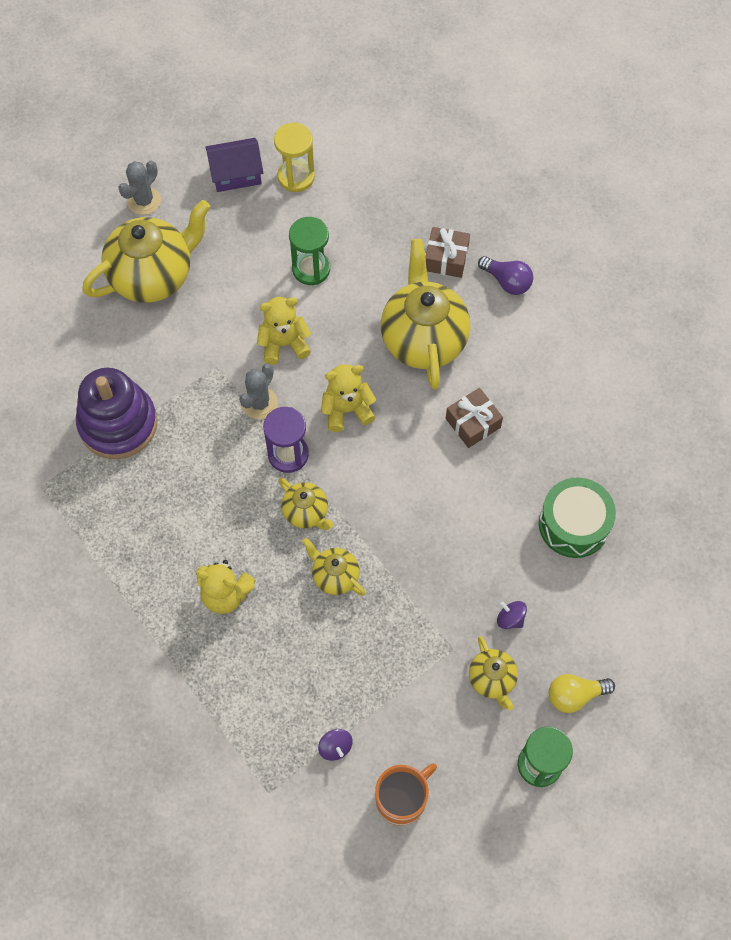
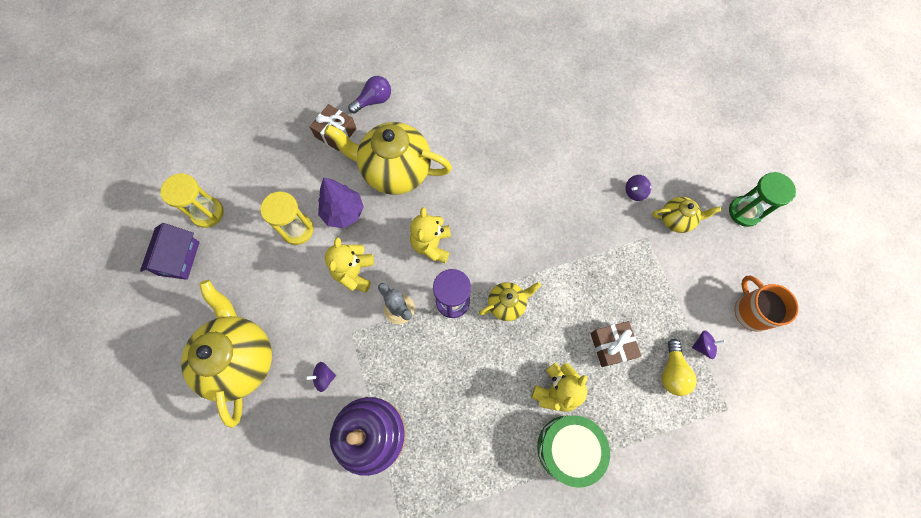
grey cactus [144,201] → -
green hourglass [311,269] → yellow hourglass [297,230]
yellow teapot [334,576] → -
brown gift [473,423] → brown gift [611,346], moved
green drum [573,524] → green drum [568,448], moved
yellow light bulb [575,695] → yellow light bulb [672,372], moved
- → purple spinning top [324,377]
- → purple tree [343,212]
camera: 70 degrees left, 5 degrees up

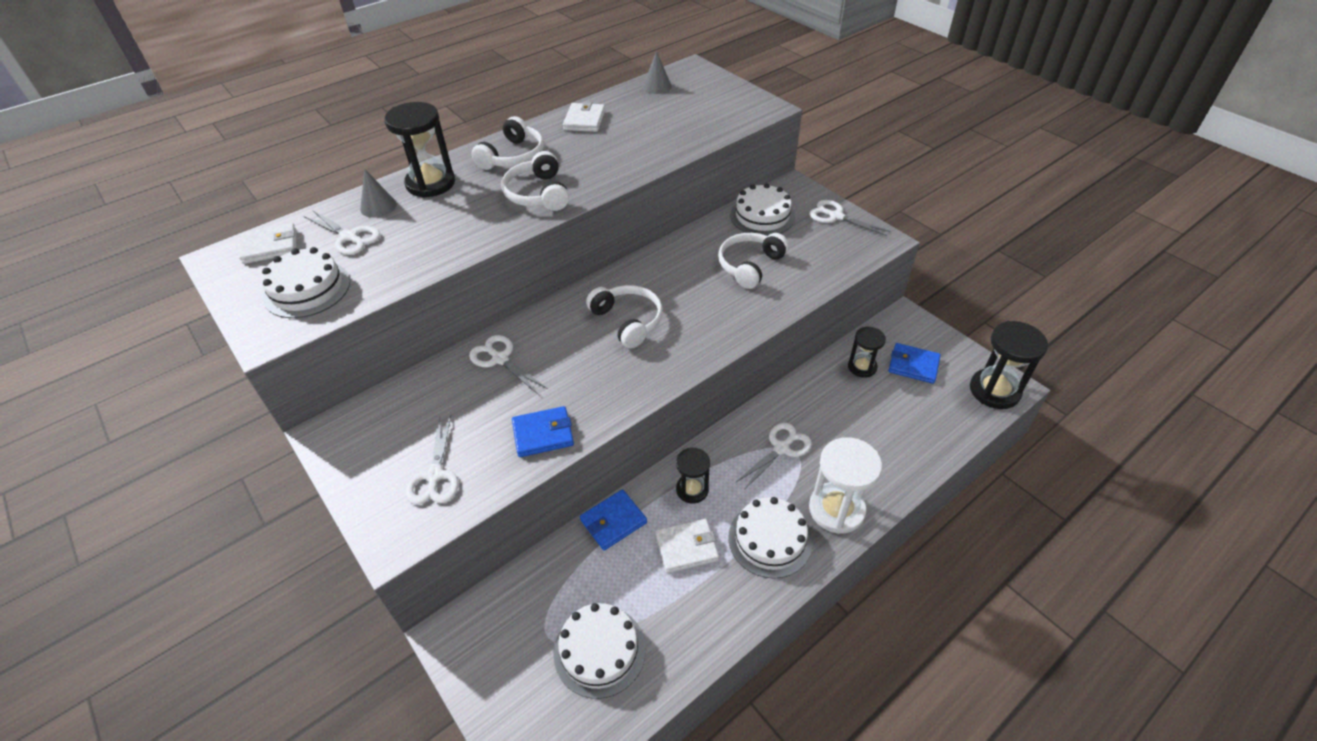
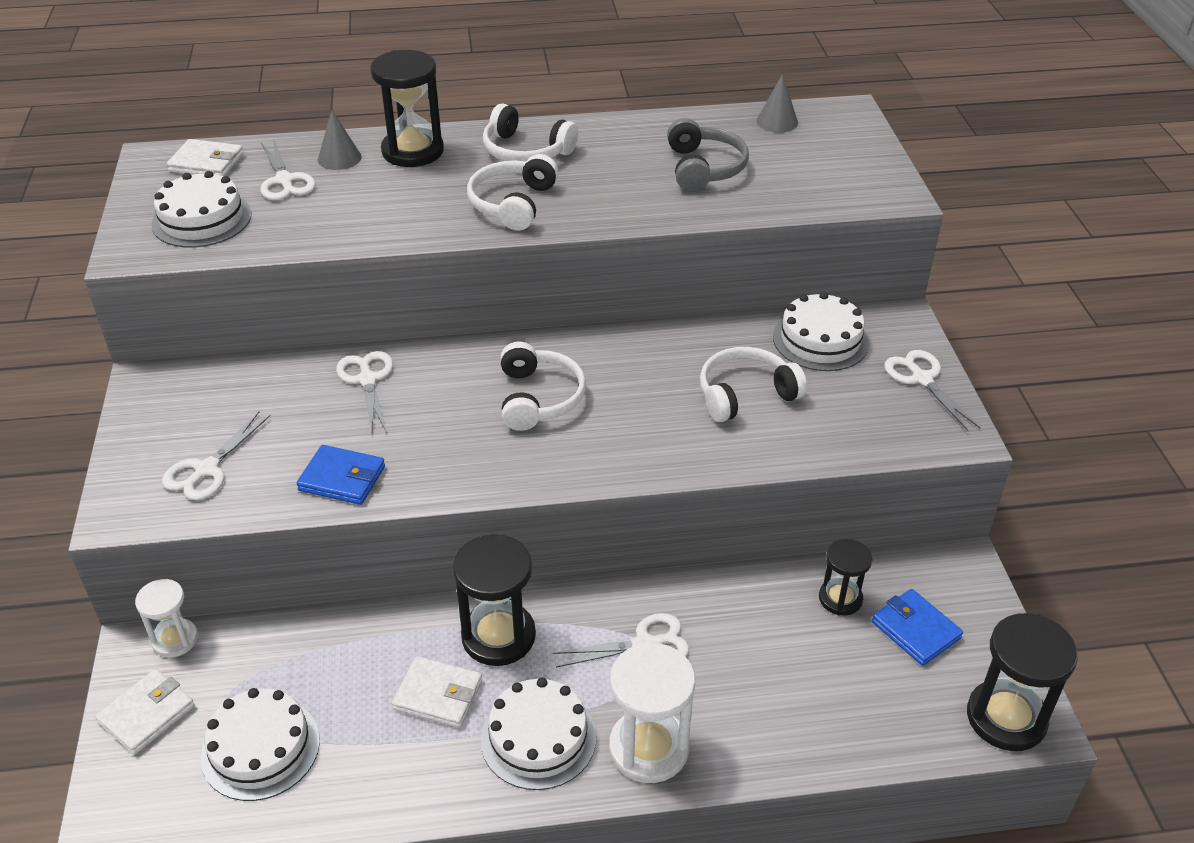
white headphones [513,156] → white headphones [526,151], 60 degrees clockwise
white wallet [584,120] → white wallet [147,714], moved
blue wallet [613,521] → -
black hourglass [692,489] → black hourglass [498,636], x1.65
- → white hourglass [175,639]
- → grey headphones [704,168]
camera: 30 degrees right, 5 degrees down

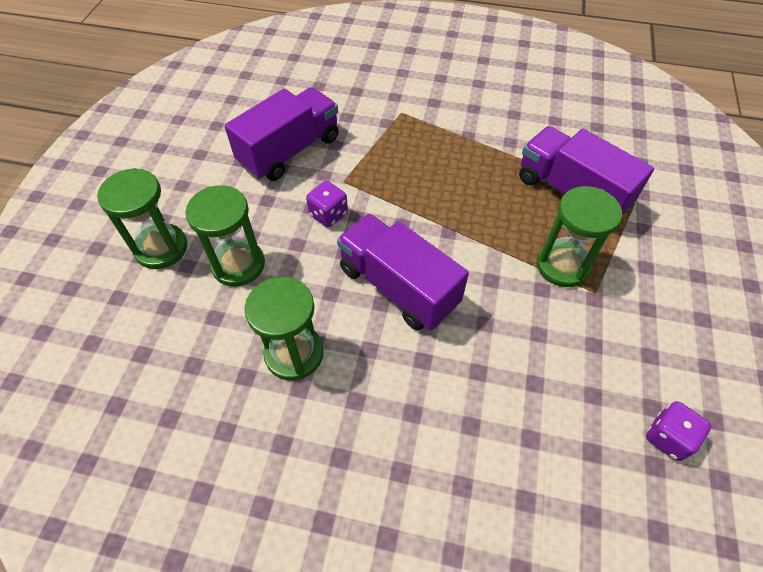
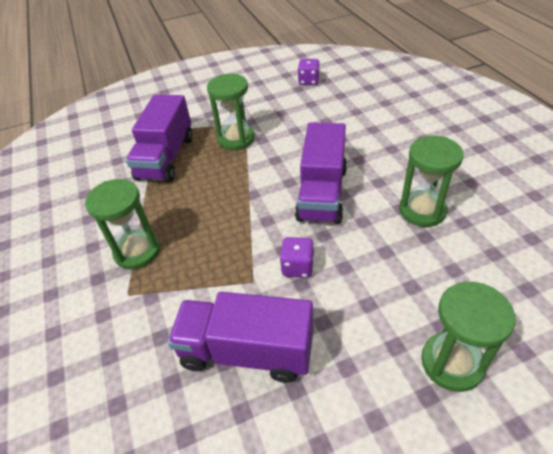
green hourglass [238,265] → green hourglass [137,251], moved
camera: 120 degrees left, 10 degrees down

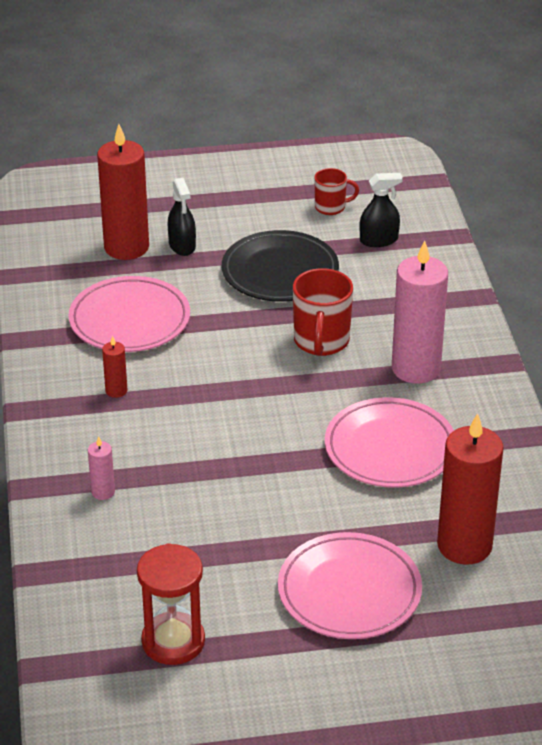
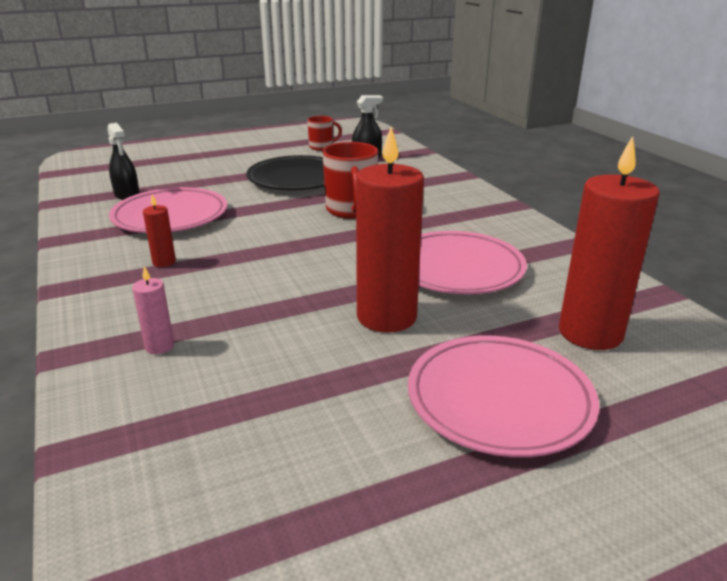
red candle [126,247] → red candle [386,317], moved
red hourglass [173,641] → -
black spray bottle [182,245] → black spray bottle [127,195], moved
pink candle [416,368] → -
camera: 15 degrees left, 10 degrees down

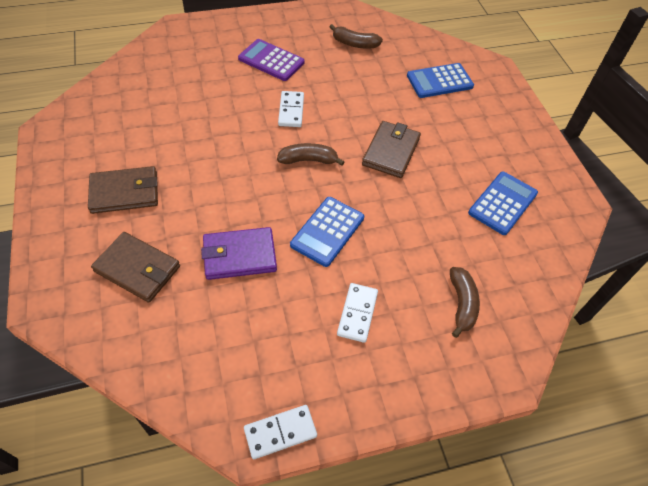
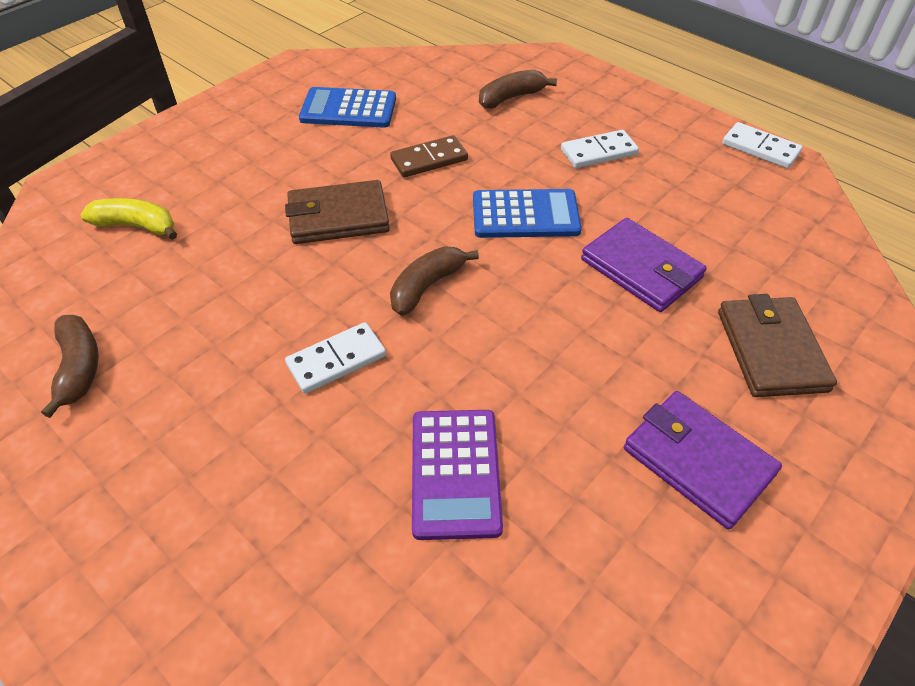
brown wallet [125,192] → purple wallet [698,461]
purple calculator [271,61] → purple calculator [455,473], moved
brown banana [308,160] → brown banana [427,286], 75 degrees clockwise
blue calculator [439,81] → yellow banana [137,226]
- → brown domino [429,160]
camera: 120 degrees left, 5 degrees down

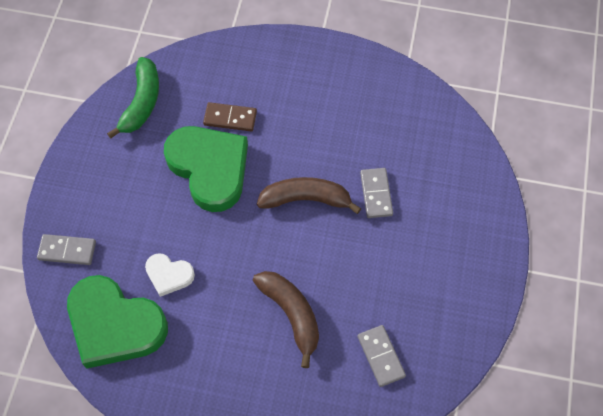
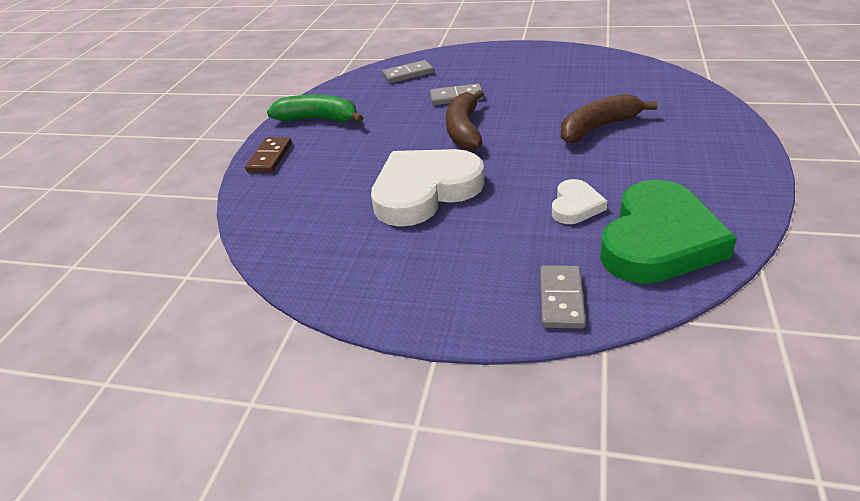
green banana [141,103] → green banana [318,119], moved
green heart [209,168] → white heart [425,191]
brown domino [230,118] → brown domino [270,157], moved
grey domino [381,356] → grey domino [408,74], moved
camera: 85 degrees left, 25 degrees down

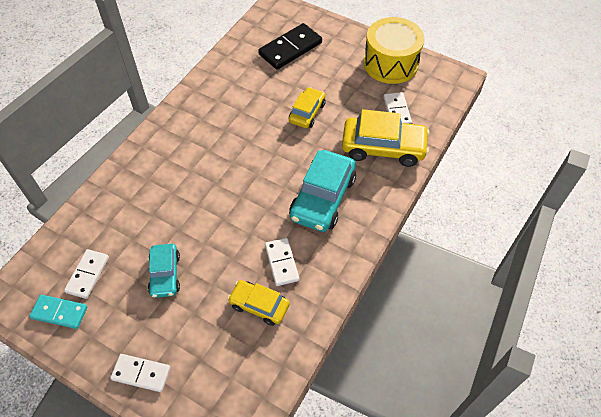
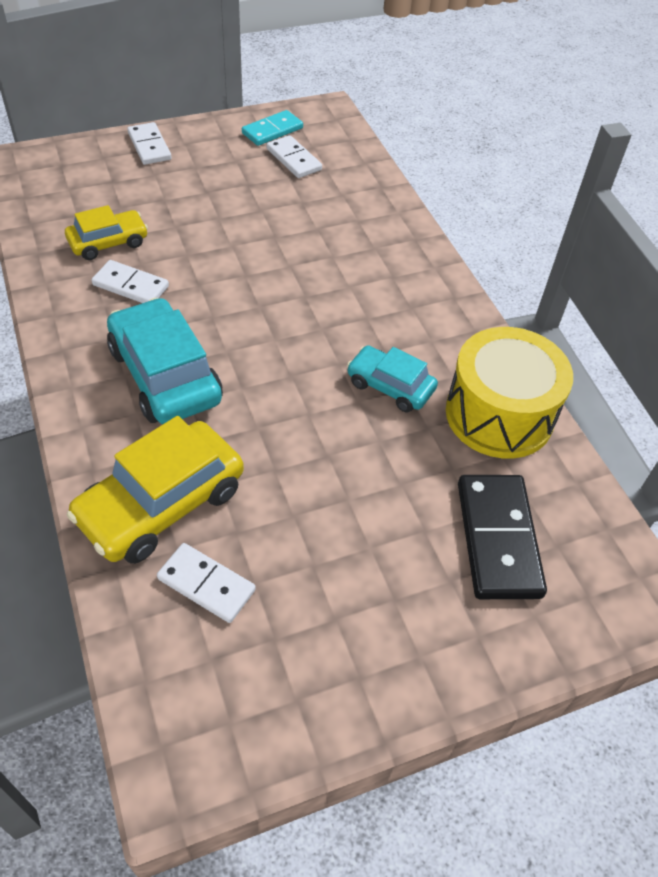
white domino [141,373] → white domino [149,146], 75 degrees counterclockwise
turquoise car [165,274] → turquoise car [390,386], moved
yellow car [307,112] → -
yellow drum [390,63] → yellow drum [499,414], moved
camera: 125 degrees right, 5 degrees down

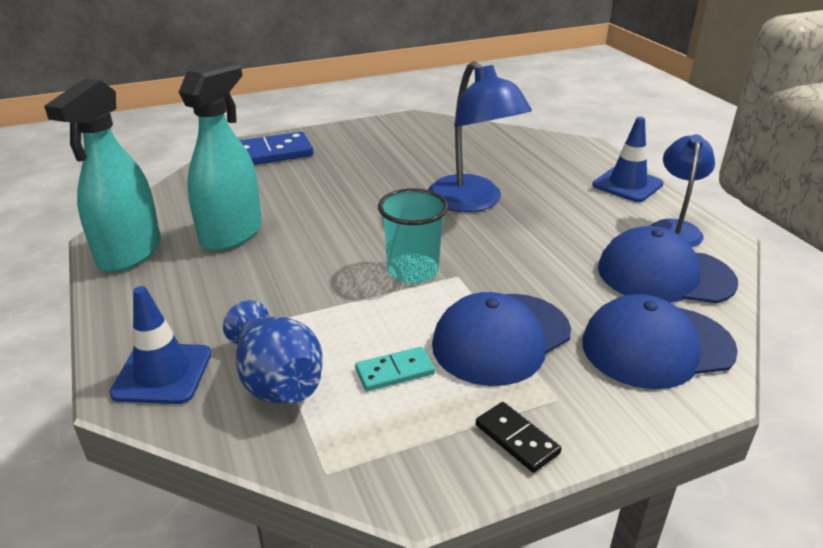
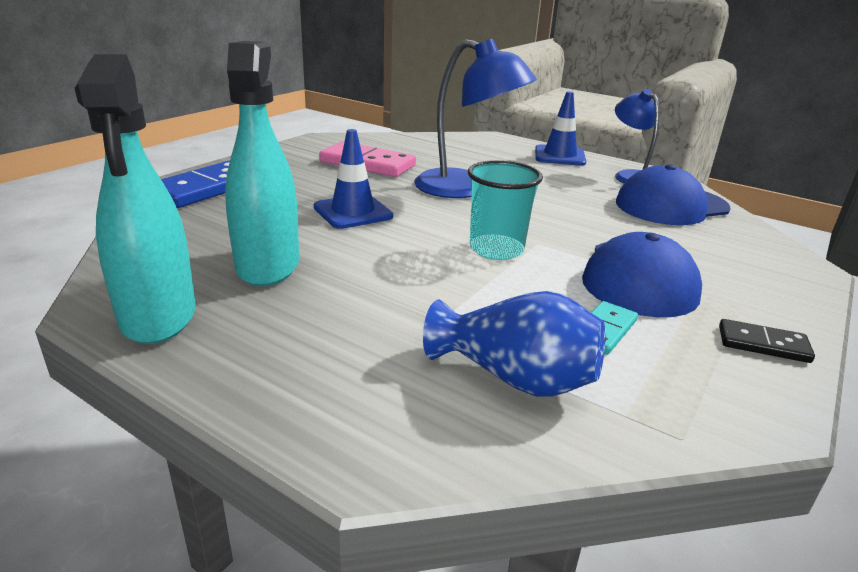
blue traffic cone [162,373] → blue traffic cone [353,212], moved
blue cap [657,346] → -
- → pink domino [367,164]
camera: 35 degrees left, 5 degrees down

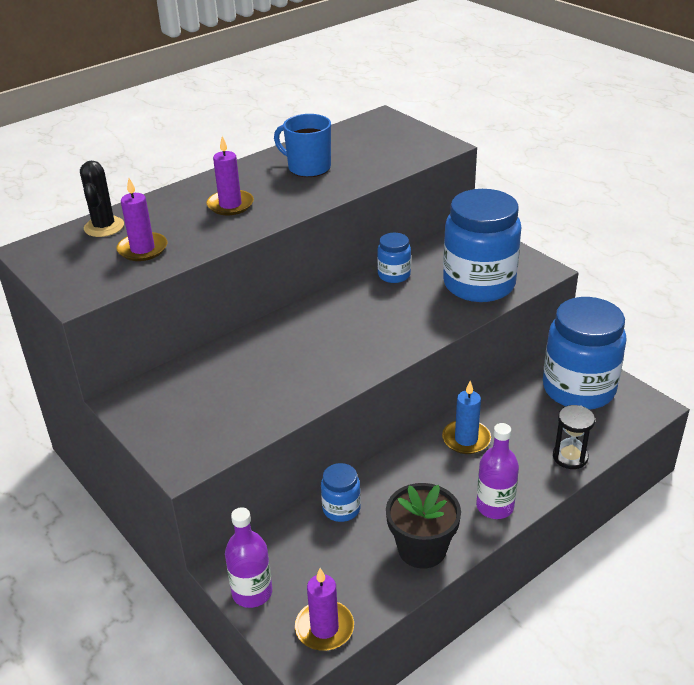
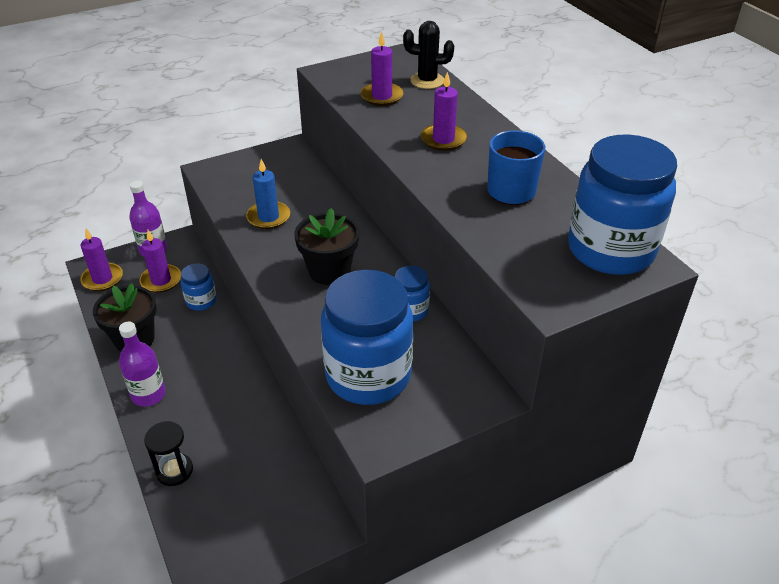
blue candle [466,439] → blue candle [268,217], moved
blue jar [578,389] → blue jar [610,250], moved
- → purple candle [161,280]
- → black flower pot [329,271]
camera: 100 degrees right, 5 degrees up

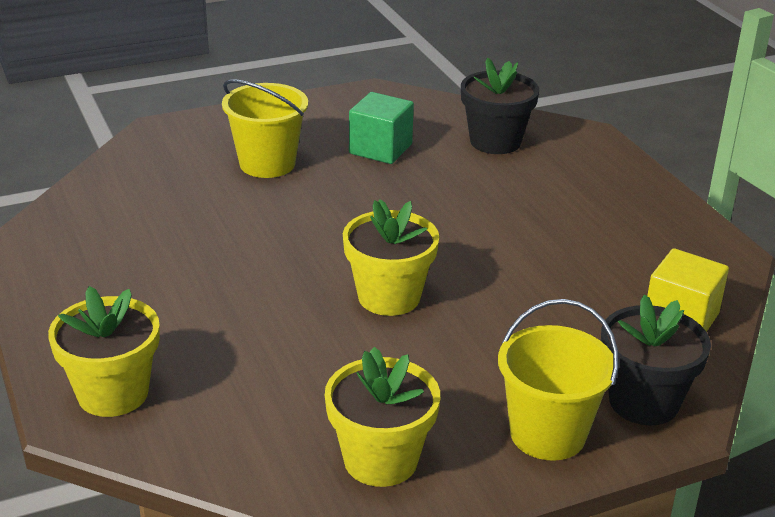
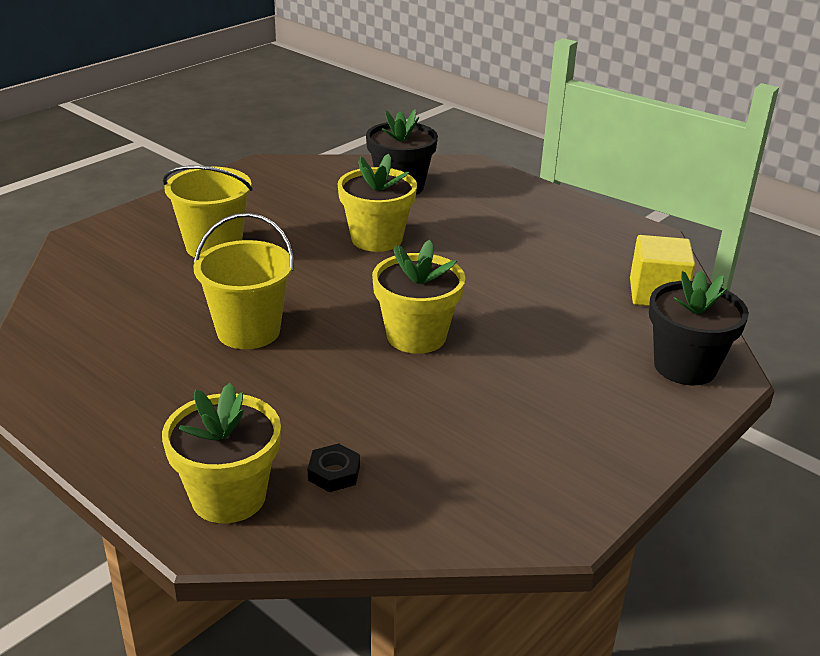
yellow flower pot [380,460] → yellow flower pot [376,239], moved
green cube [380,149] → -
yellow bucket [547,434] → yellow bucket [248,331], moved
- → black nut [334,473]
camera: 25 degrees left, 0 degrees up

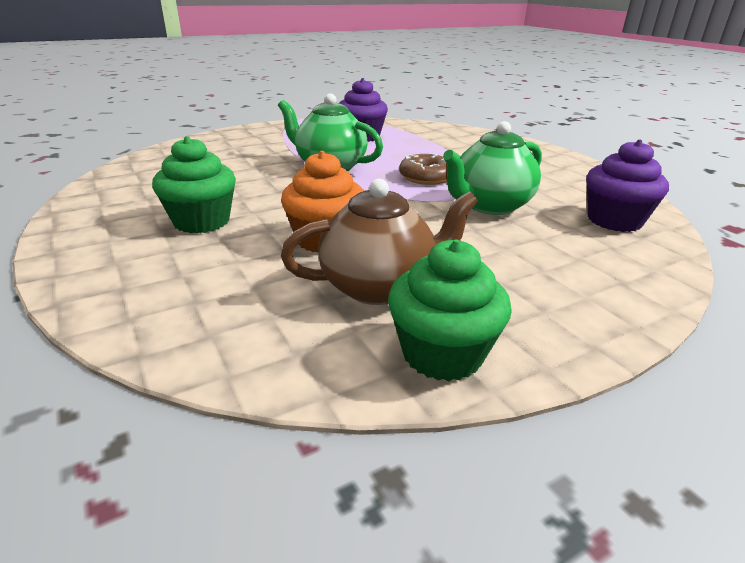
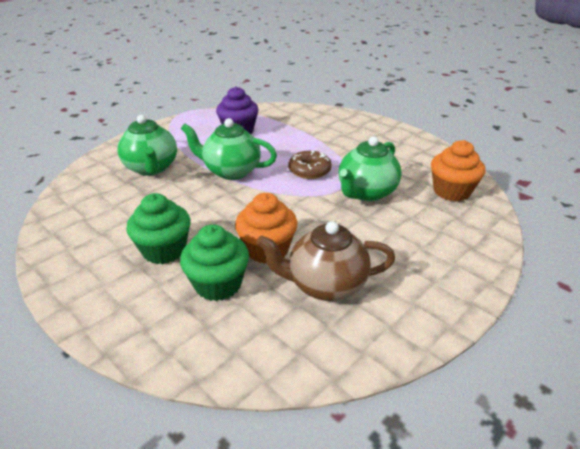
brown teapot [379,286] → brown teapot [325,285], 150 degrees counterclockwise
green cupcake [442,353] → green cupcake [218,284], moved
purple cupcake [614,220] → orange cupcake [451,191]
- → green teapot [151,168]
camera: 15 degrees left, 5 degrees up

